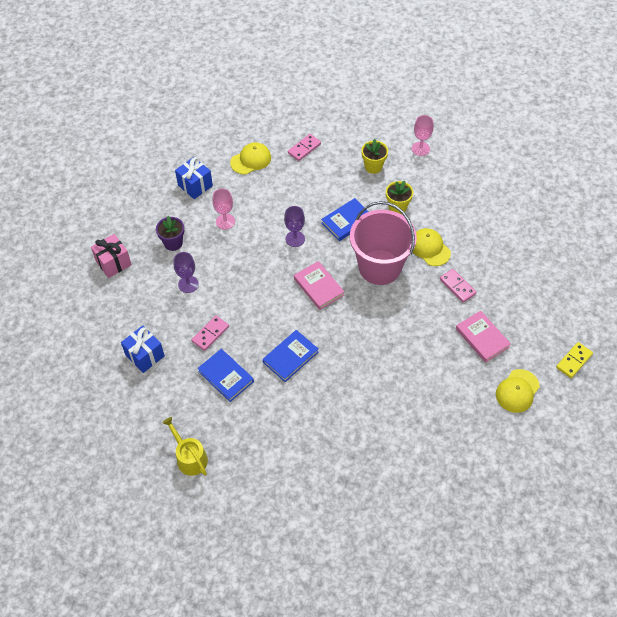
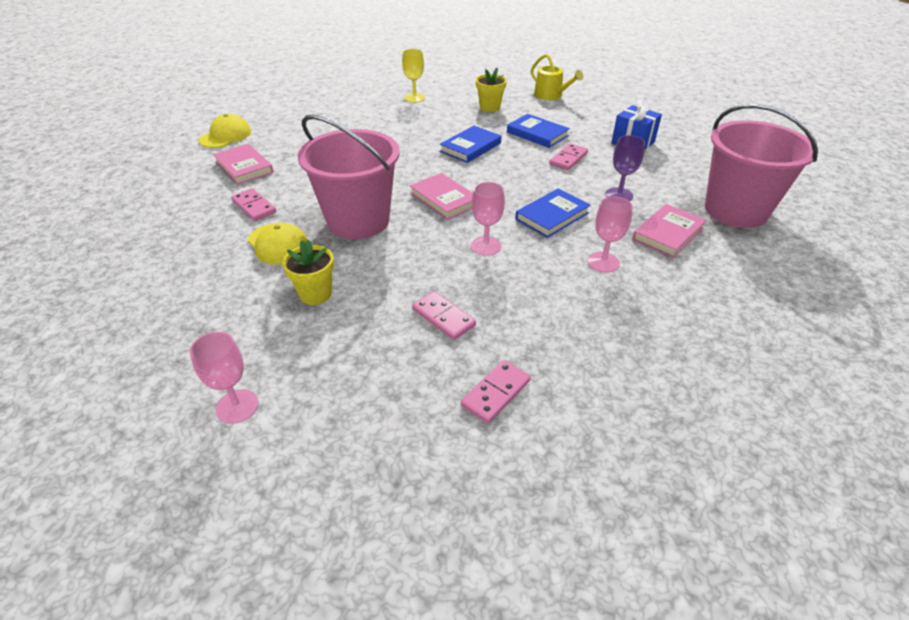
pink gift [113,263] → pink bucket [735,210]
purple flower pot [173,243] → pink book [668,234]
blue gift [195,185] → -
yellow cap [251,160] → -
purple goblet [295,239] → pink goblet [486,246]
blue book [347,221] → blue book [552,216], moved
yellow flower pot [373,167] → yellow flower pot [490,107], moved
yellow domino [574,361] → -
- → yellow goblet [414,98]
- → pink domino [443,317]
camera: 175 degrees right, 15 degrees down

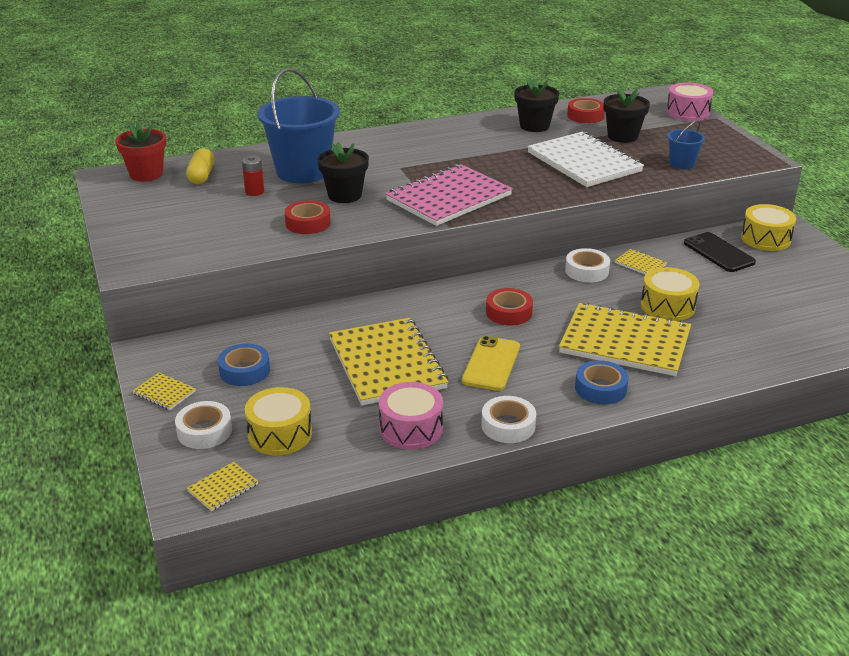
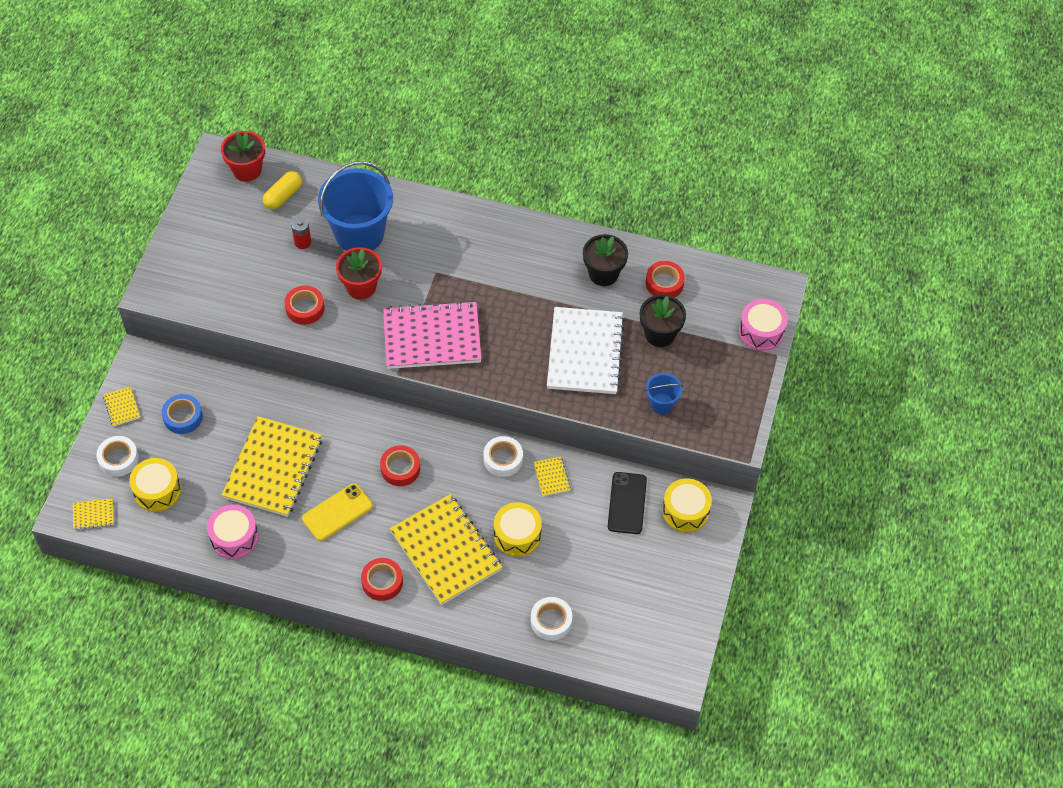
black flower pot [344,195] → red flower pot [361,287]
white tape [508,425] → white tape [551,621], moved
blue tape [600,388] → red tape [382,582]
camera: 35 degrees right, 25 degrees up

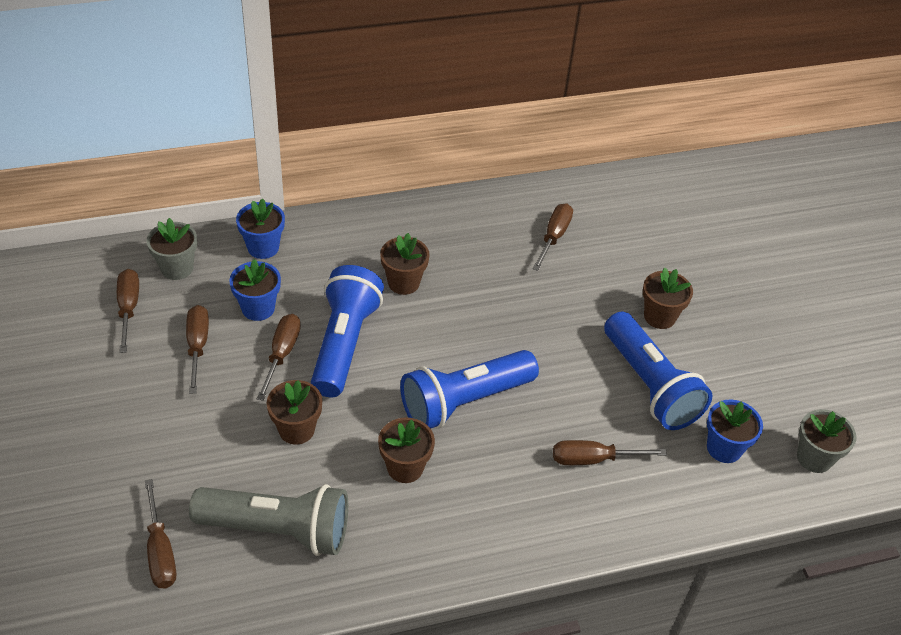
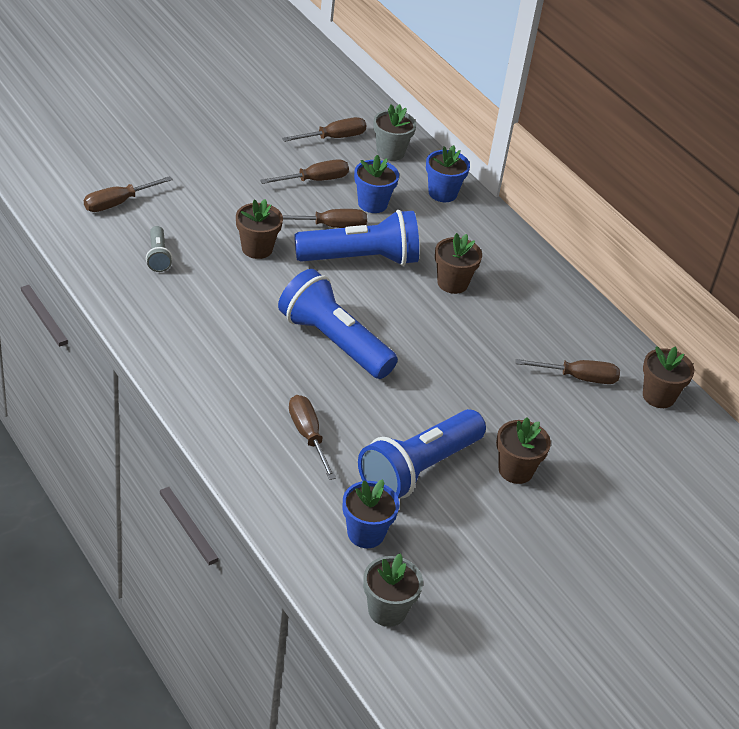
grey flashlight [277,530] → grey flashlight [158,256], x0.46
brown flower pot [405,467] → brown flower pot [658,396], moved
camera: 70 degrees right, 5 degrees down

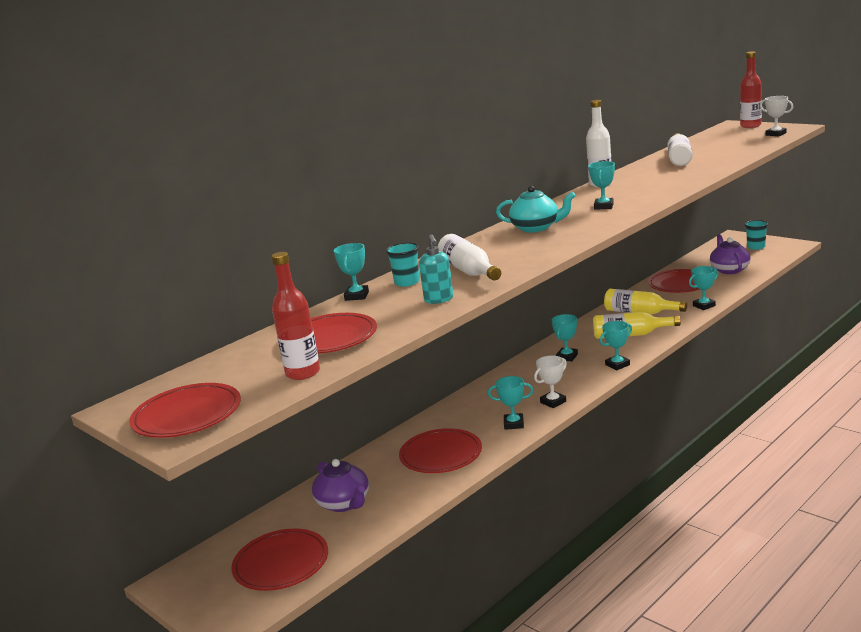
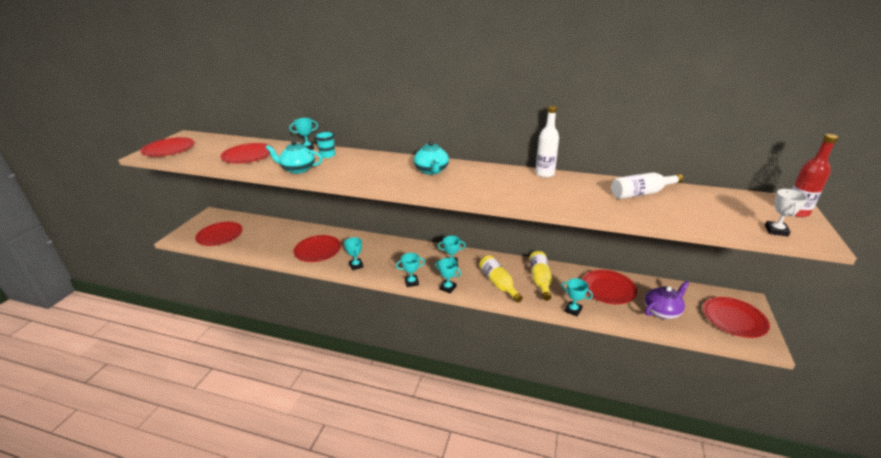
red bottle [303,373] → -
purple teapot [344,503] → -
turquoise soap dispenser [439,300] → turquoise teapot [298,169]
white bottle [469,271] → -
white trophy [553,402] → -
turquoise trophy [603,206] → turquoise trophy [411,282], moved
turquoise cup [756,247] → red plate [734,319]
camera: 60 degrees right, 10 degrees up

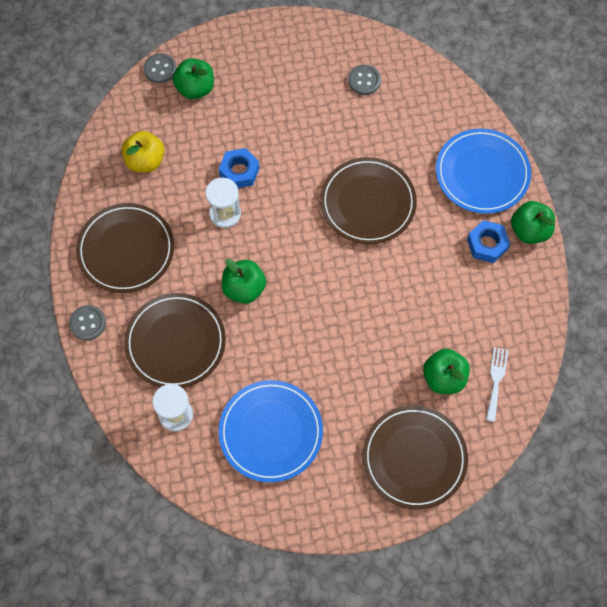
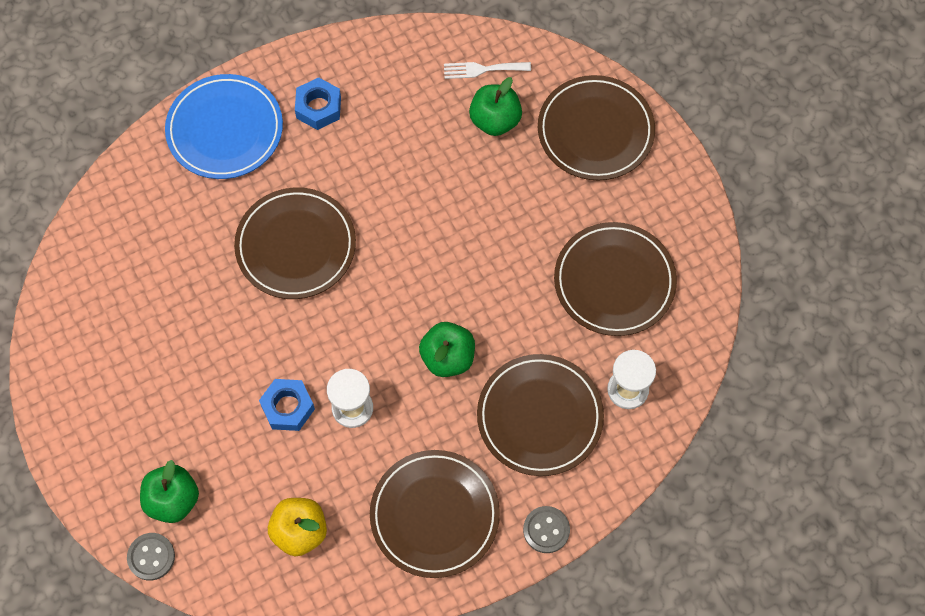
blue plate [271,432] → brown plate [614,281]
grey button [364,80] → -
green apple [529,230] → -
camera: 105 degrees left, 0 degrees up

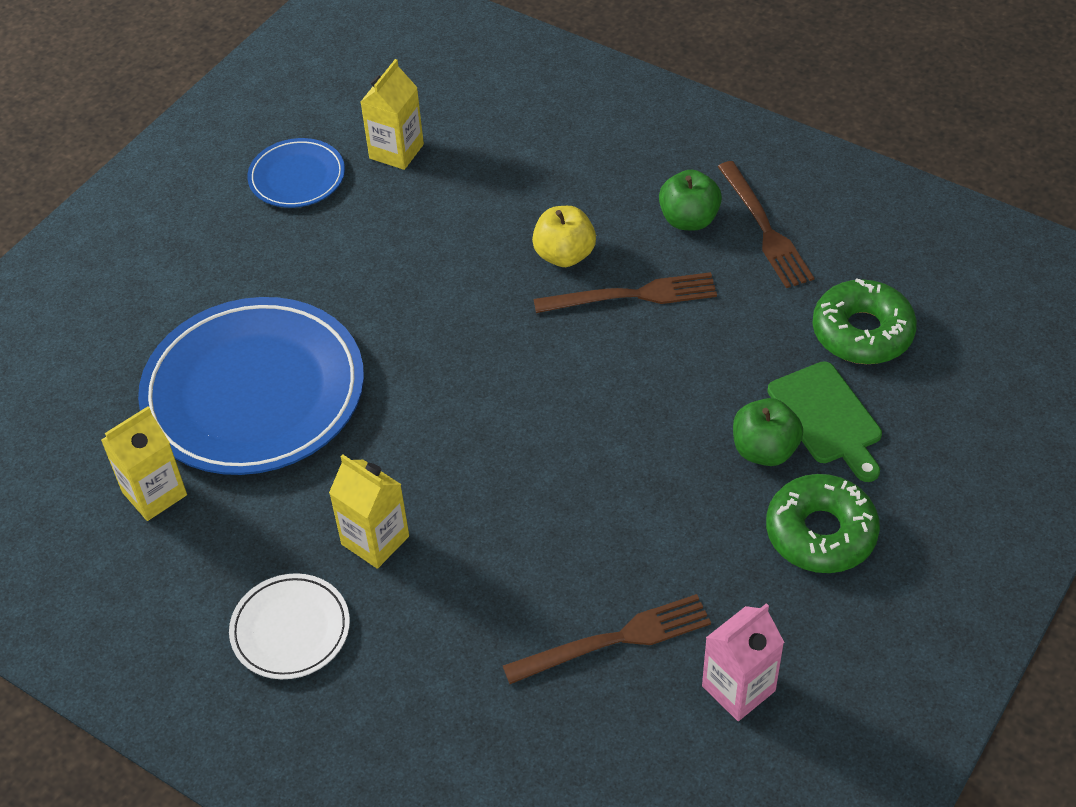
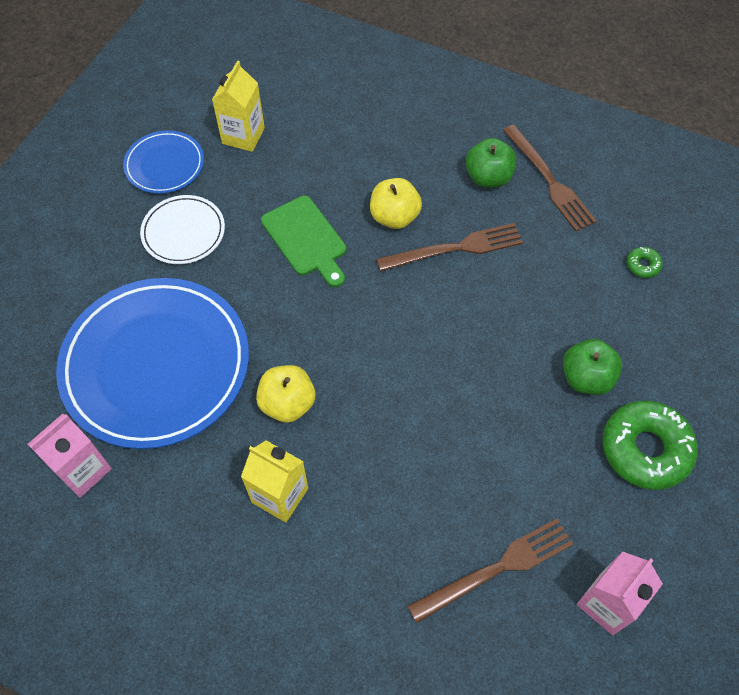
yellow carton [154,493] → pink carton [83,470]
white plate [290,629] → white plate [183,232], moved
green cutting board [827,418] → green cutting board [306,239], moved
green donut [862,332] → green donut [642,265], x0.43
- → yellow apple [287,403]
camera: 10 degrees left, 10 degrees up

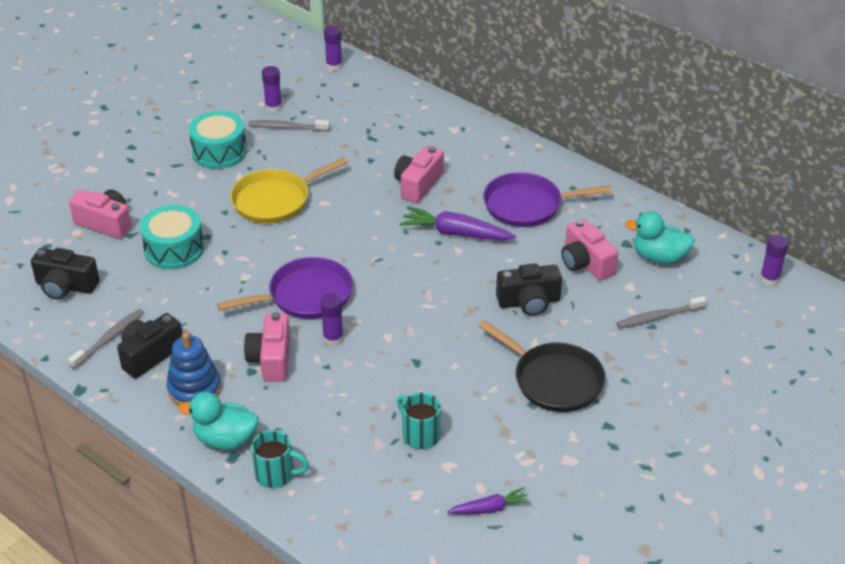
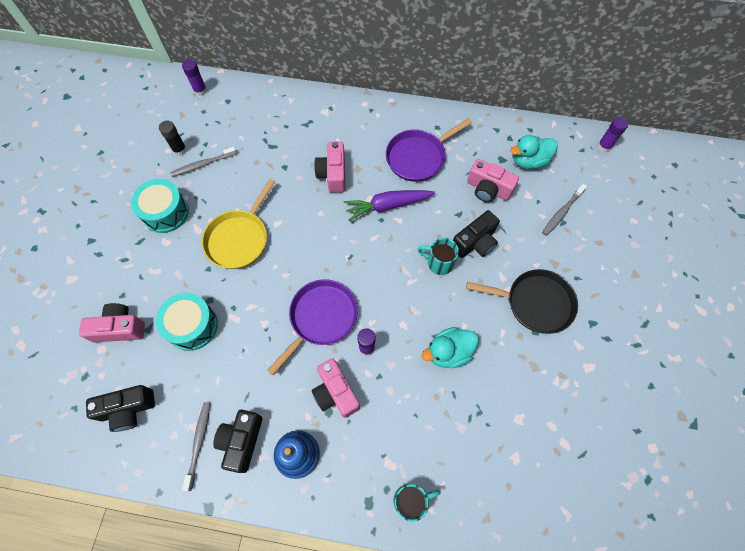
turquoise duck [225,439] → turquoise duck [448,352], moved
purple glue stick [273,107] → black glue stick [179,150]
turquoise mug [420,435] → turquoise mug [439,263], moved
purple carrot [489,508] → -
camera: 30 degrees left, 25 degrees up

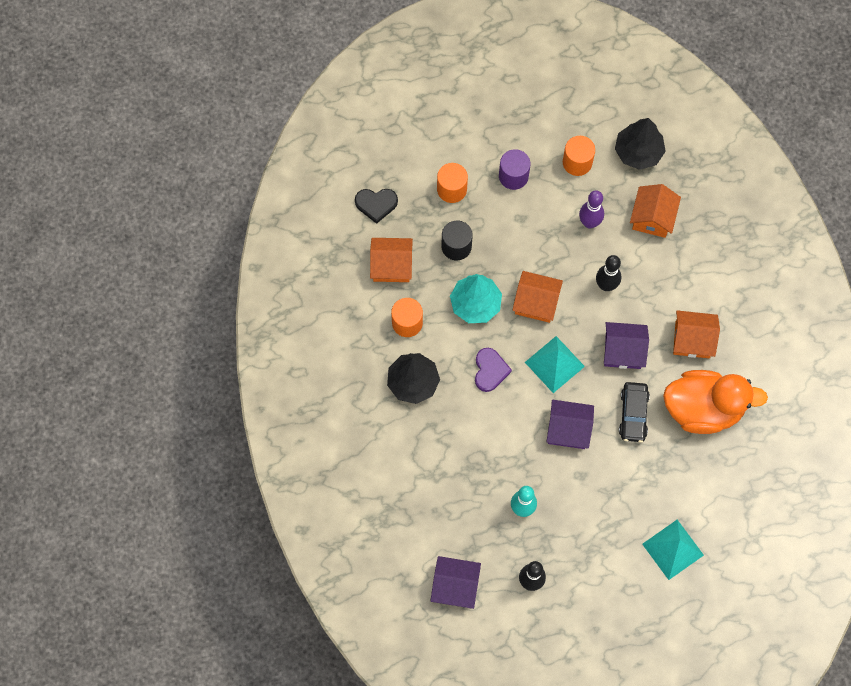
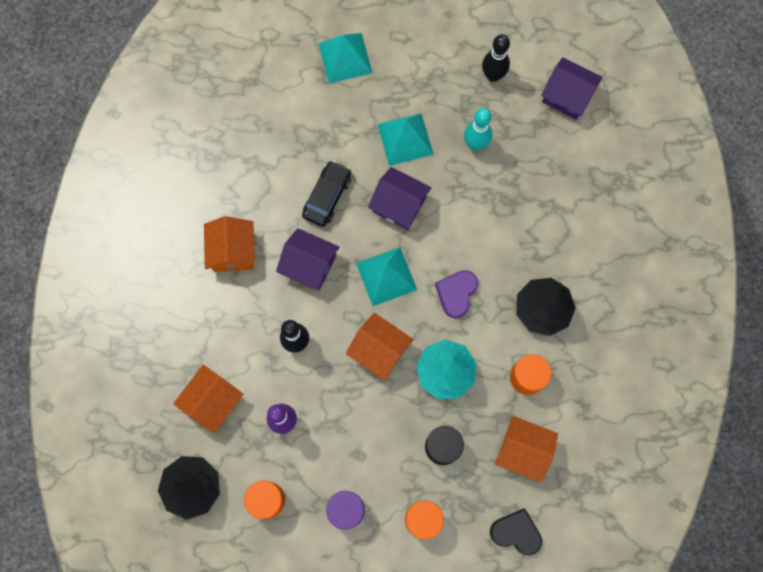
orange duck [703,409] → -
orange house [692,340] → orange house [232,251], 60 degrees clockwise
- → turquoise pyramid [405,139]
camera: 160 degrees left, 5 degrees up

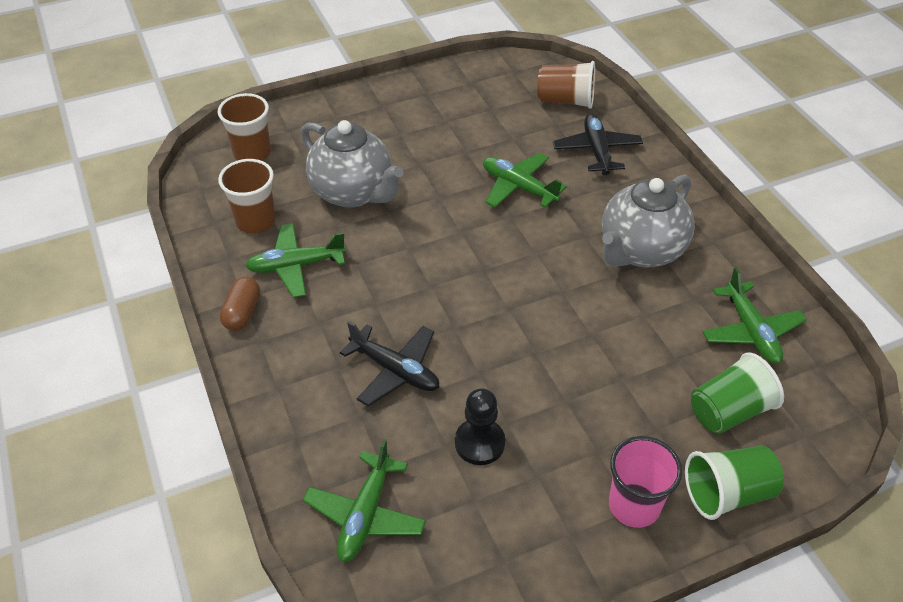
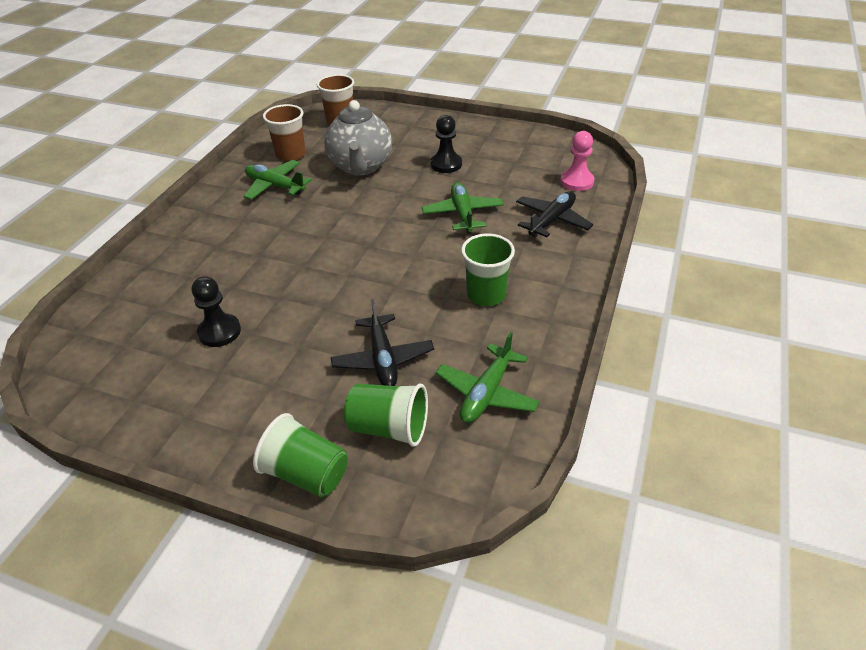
brown capsule [242,313] → -
green plane [365,514] → -
black plane [395,370] → black plane [383,359], moved
brown cup [565,101] → pink pawn [577,181]
grey teapot [640,251] → green cup [486,295]
pink cup [634,505] → -
- → black pawn [446,164]
camera: 45 degrees right, 5 degrees down

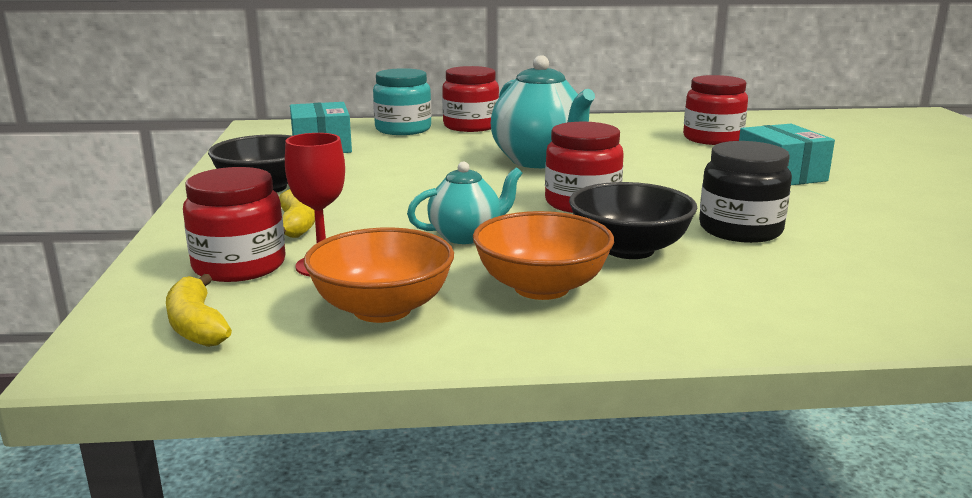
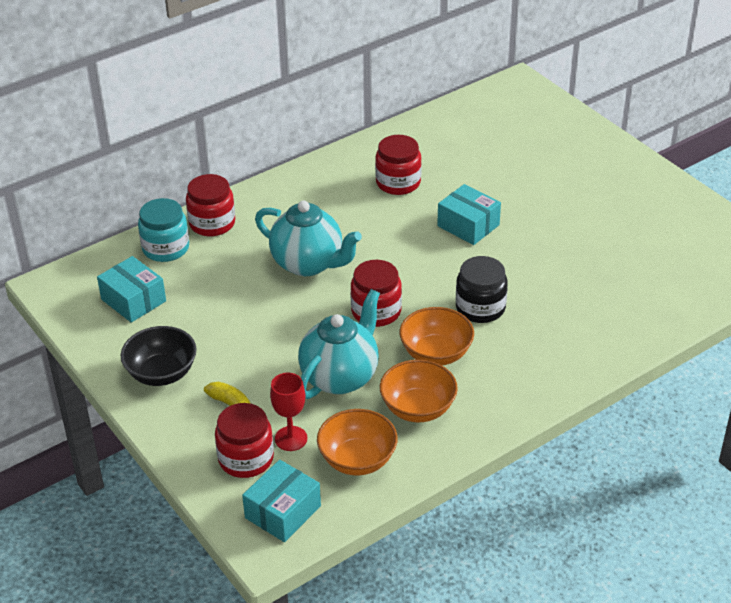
yellow banana [197,326] → turquoise box [283,512]
turquoise teapot [466,236] → turquoise teapot [340,377], x1.74
black bowl [629,249] → orange bowl [436,353]
camera: 30 degrees left, 20 degrees up

